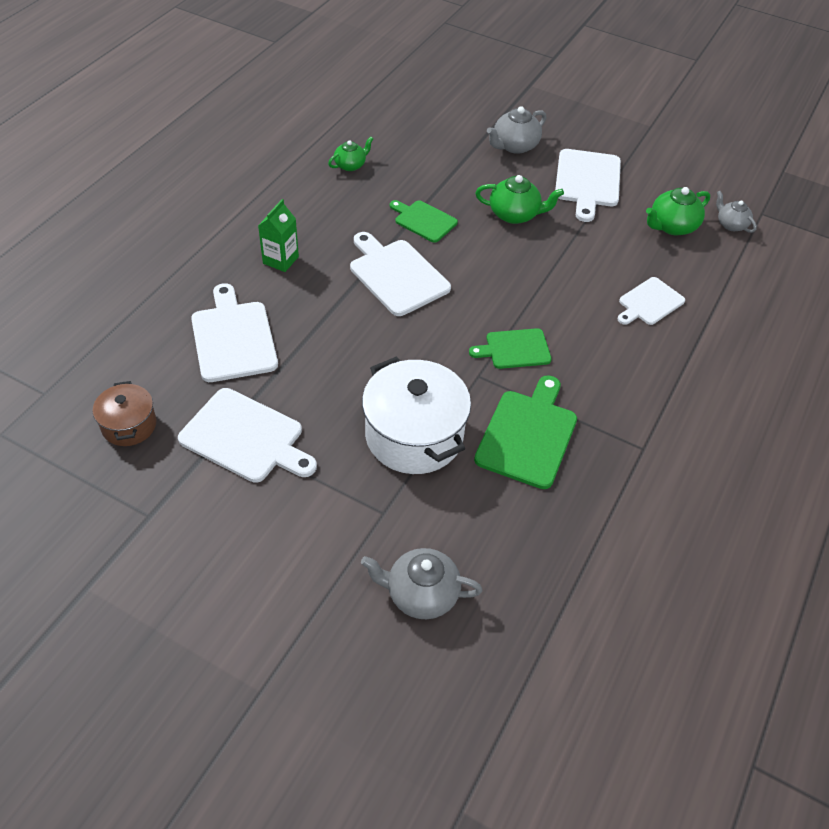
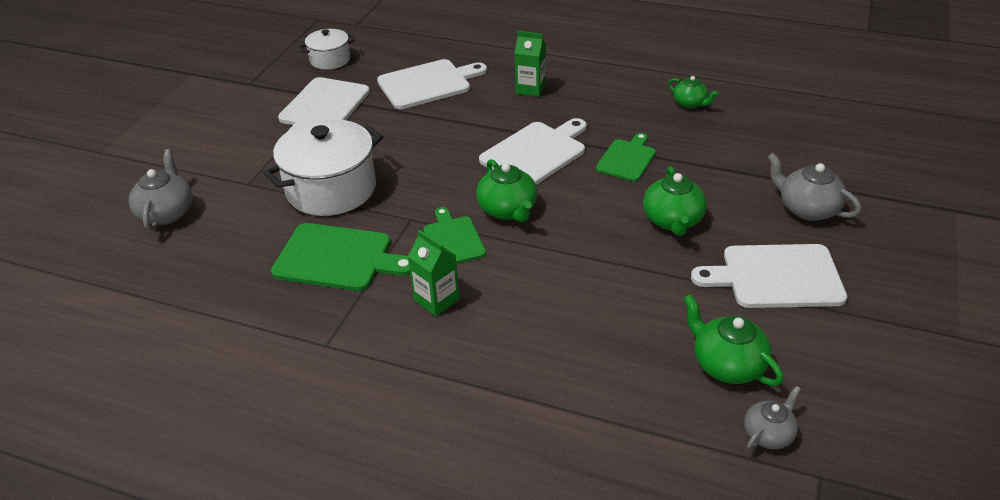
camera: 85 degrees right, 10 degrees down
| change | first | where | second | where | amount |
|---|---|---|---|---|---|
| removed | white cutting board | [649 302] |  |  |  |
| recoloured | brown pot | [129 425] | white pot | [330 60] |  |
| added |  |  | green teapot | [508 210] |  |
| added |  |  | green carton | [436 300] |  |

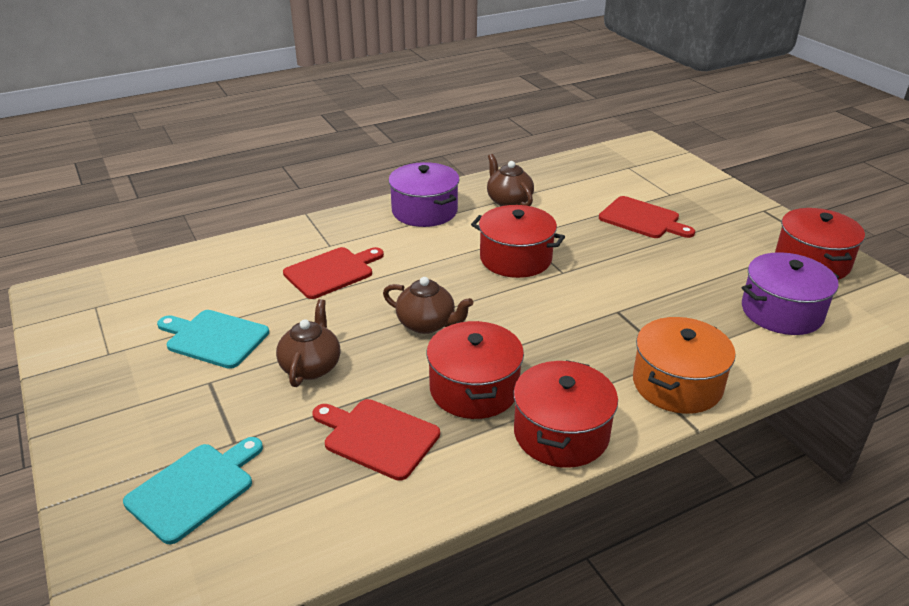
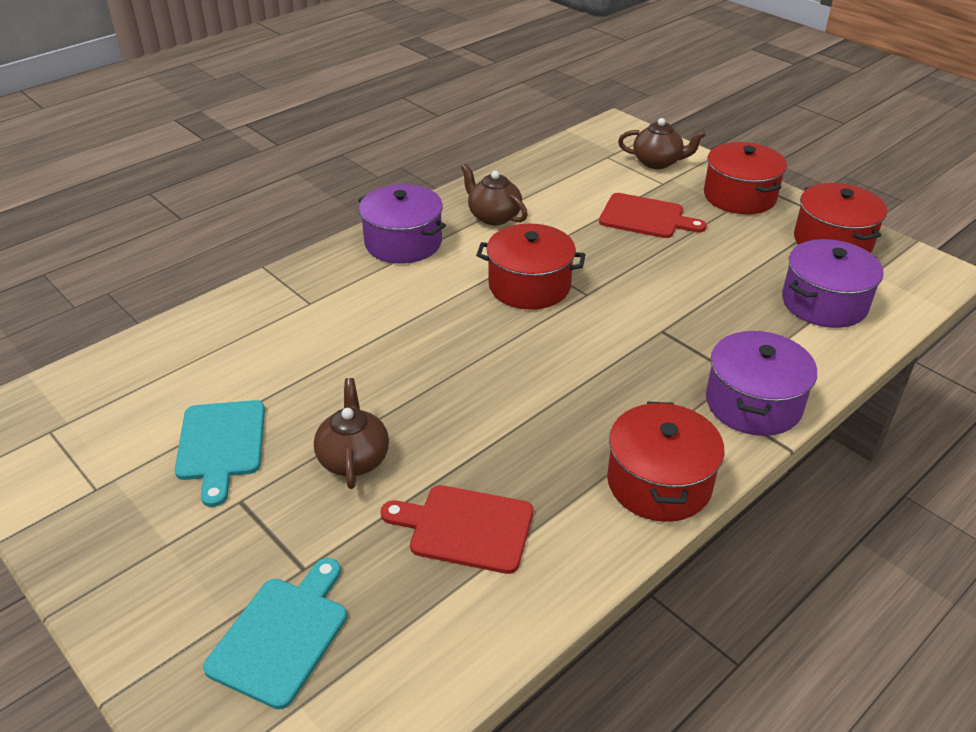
camera: 15 degrees left, 5 degrees up
| change | first | where | second | where | amount |
|---|---|---|---|---|---|
| removed | red cutting board | [332 272] |  |  |  |
| moved | brown teapot | [427 324] |  | [657 162] |  |
| turned | turquoise cutting board | [214 338] |  | [221 444] | 105 degrees counterclockwise |
| recoloured | orange pot | [677 384] | purple pot | [753 403] |  |
| moved | red pot | [474 389] |  | [739 196] |  |

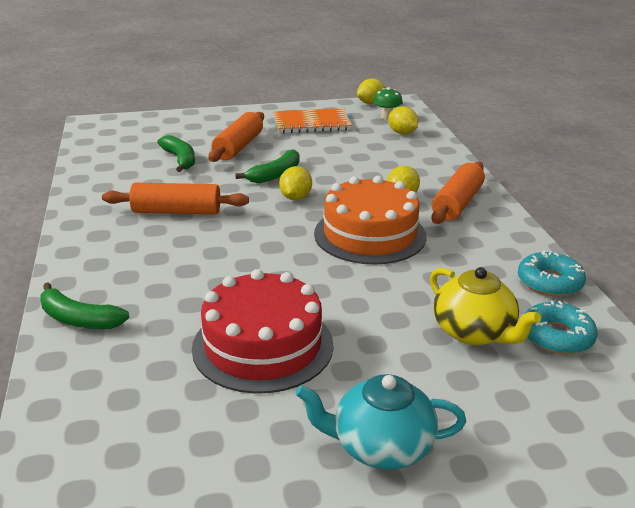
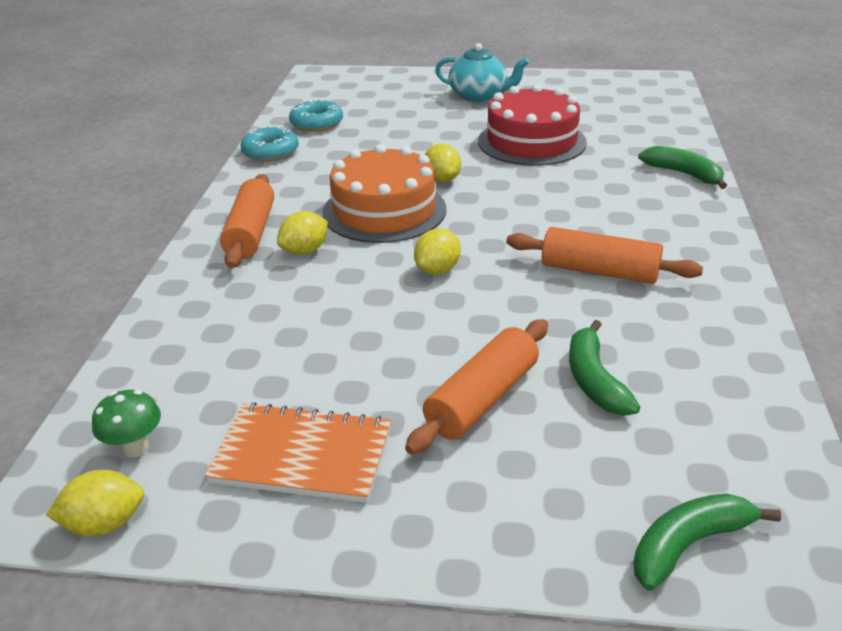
camera: 160 degrees left, 5 degrees up
| change | first | where | second | where | amount |
|---|---|---|---|---|---|
| moved | yellow lemon | [402 133] |  | [442 179] |  |
| moved | green banana | [275 175] |  | [688 544] |  |
| turned | orange rolling pin | [457 203] |  | [251 233] | 45 degrees counterclockwise |
| removed | yellow teapot | [474 332] |  |  |  |

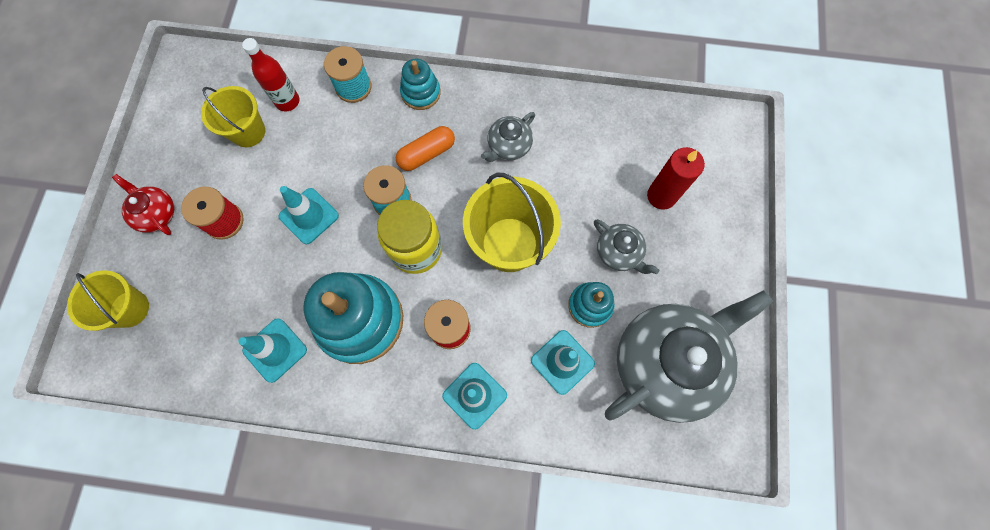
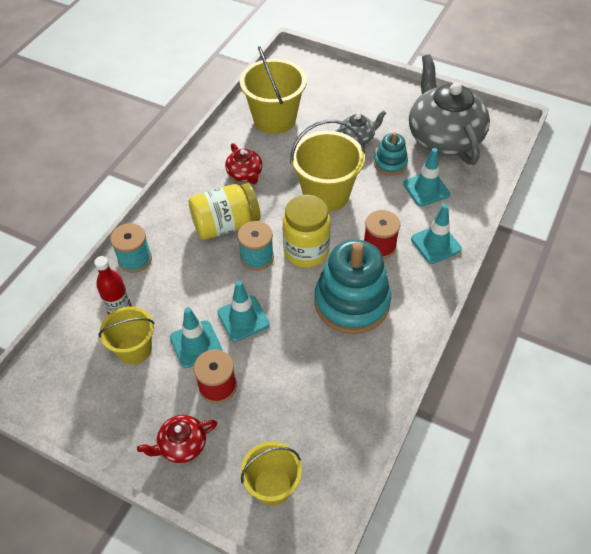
camera: 70 degrees left, 20 degrees down
| change | first | where | second | where | amount |
|---|---|---|---|---|---|
| removed | turquoise stacking toy | [421 93] |  |  |  |
| recoloured | grey teapot | [508 146] | red teapot | [245 174] |  |
| replaced | orange capsule | [426 154] | yellow jar | [226 225] |  |
| removed | red candle | [661 196] |  |  |  |
| moved | turquoise traffic cone | [275 350] |  | [196 344] |  |
| added |  |  | yellow bucket | [274 119] |  |

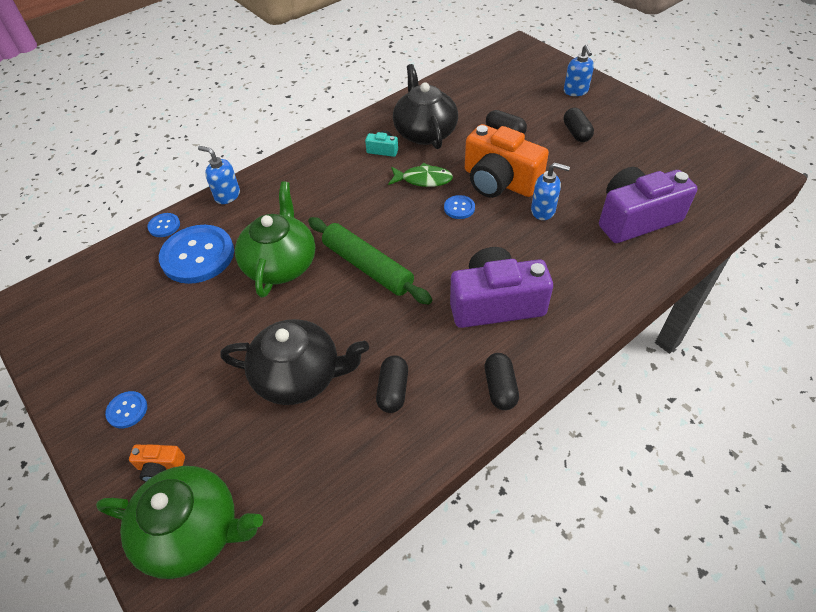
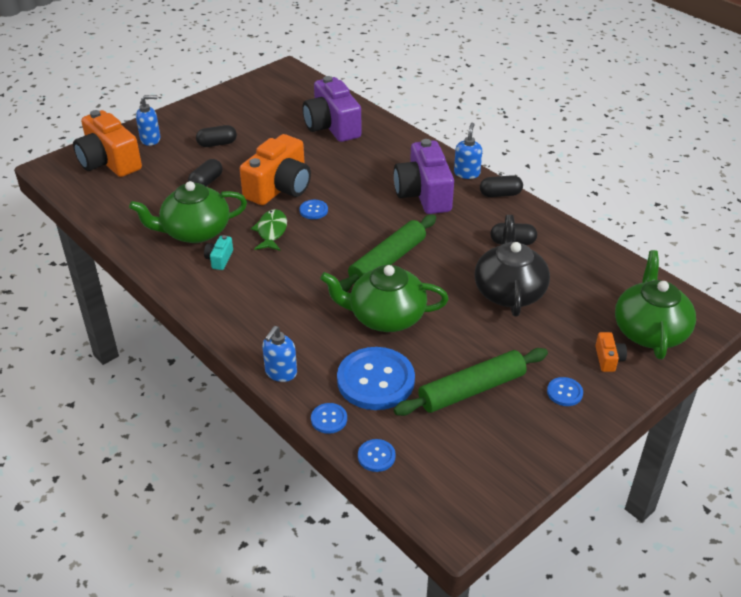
camera: 95 degrees left, 10 degrees down
| change | first | where | second | where | amount |
|---|---|---|---|---|---|
| recoloured | black teapot | [425 132] | green teapot | [195 231] |  |
| moved | blue soap dispenser | [543 211] |  | [467 173] |  |
| added |  |  | orange camera | [109 162] |  |
| added |  |  | green rolling pin | [472 390] |  |
| added |  |  | blue button | [376 456] |  |

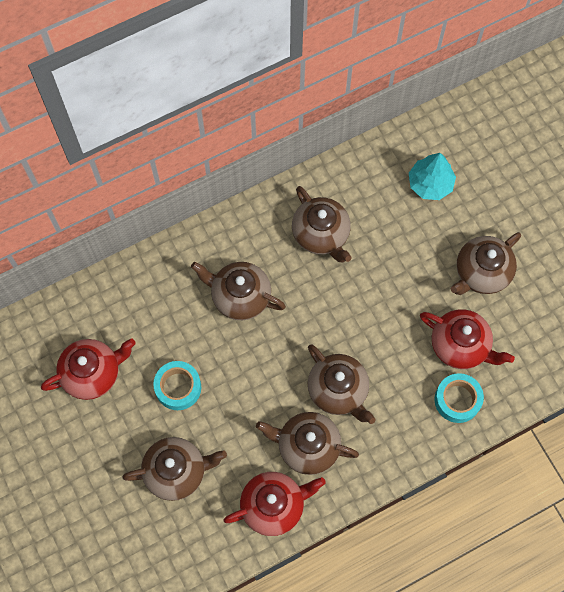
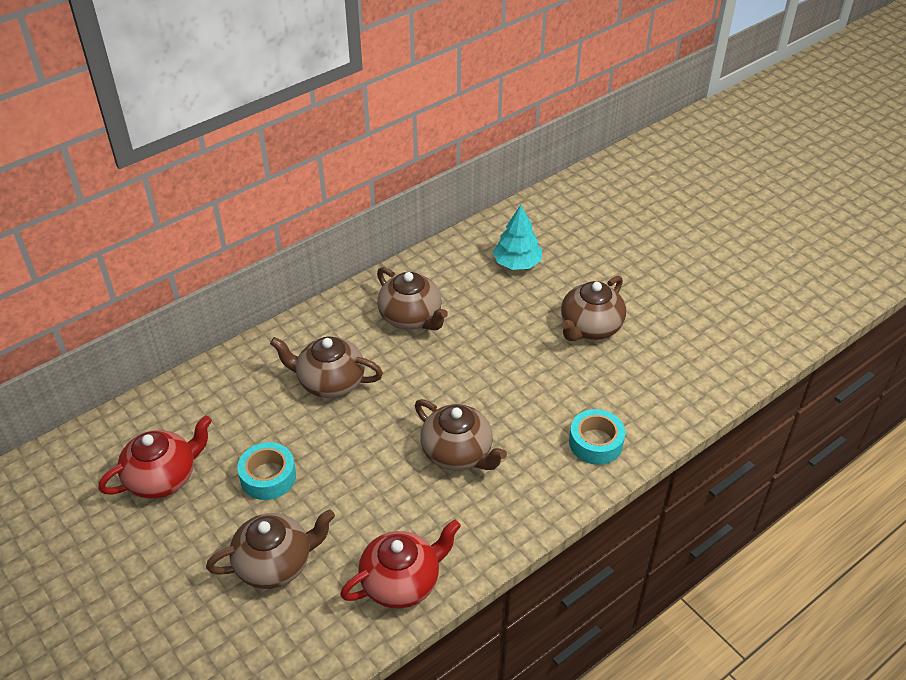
camera: 10 degrees left, 25 degrees down
| change | first | where | second | where | amount |
|---|---|---|---|---|---|
| removed | red teapot | [460 345] |  |  |  |
| removed | brown teapot | [307 446] |  |  |  |

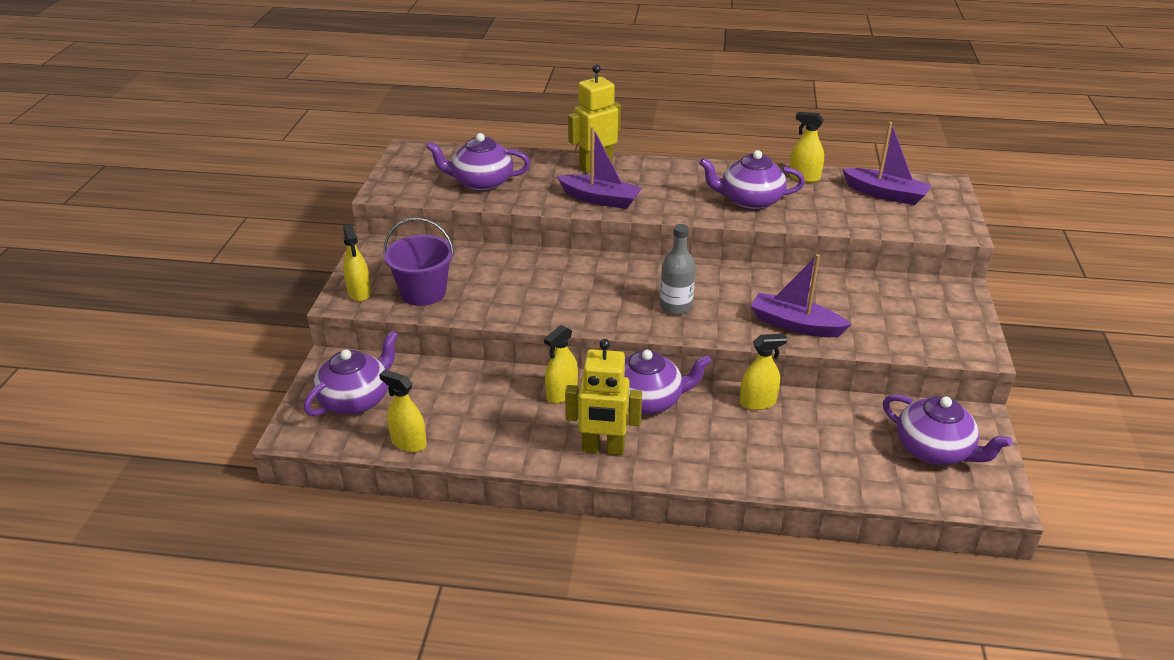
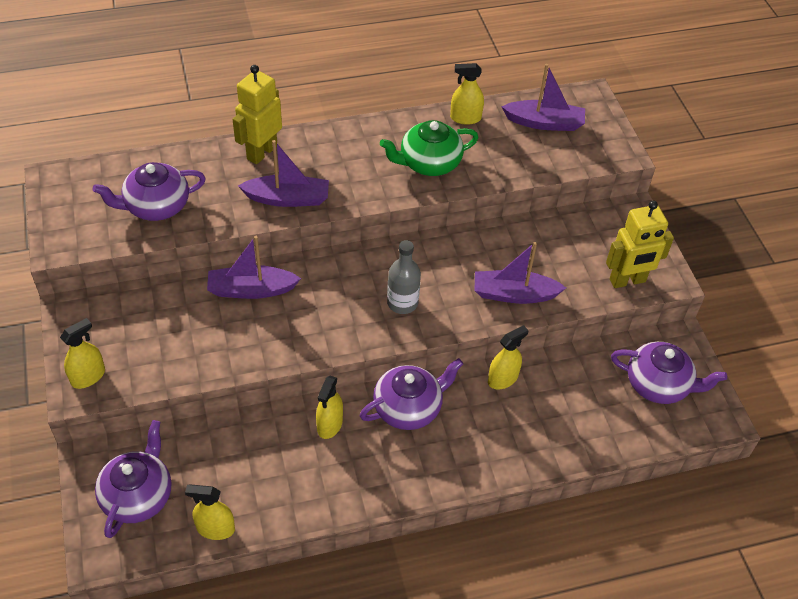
camera: 25 degrees left, 15 degrees up
| change | first | where | second | where | amount |
|---|---|---|---|---|---|
| recoloured | purple teapot | [750 201] | green teapot | [429 163] |  |
| removed | purple bucket | [423 292] |  |  |  |
| turned | yellow spray bottle | [359 292] |  | [88 377] | 90 degrees counterclockwise |
| moved | yellow robot | [603 449] |  | [627 281] |  |
| added |  |  | purple boat | [251 290] |  |

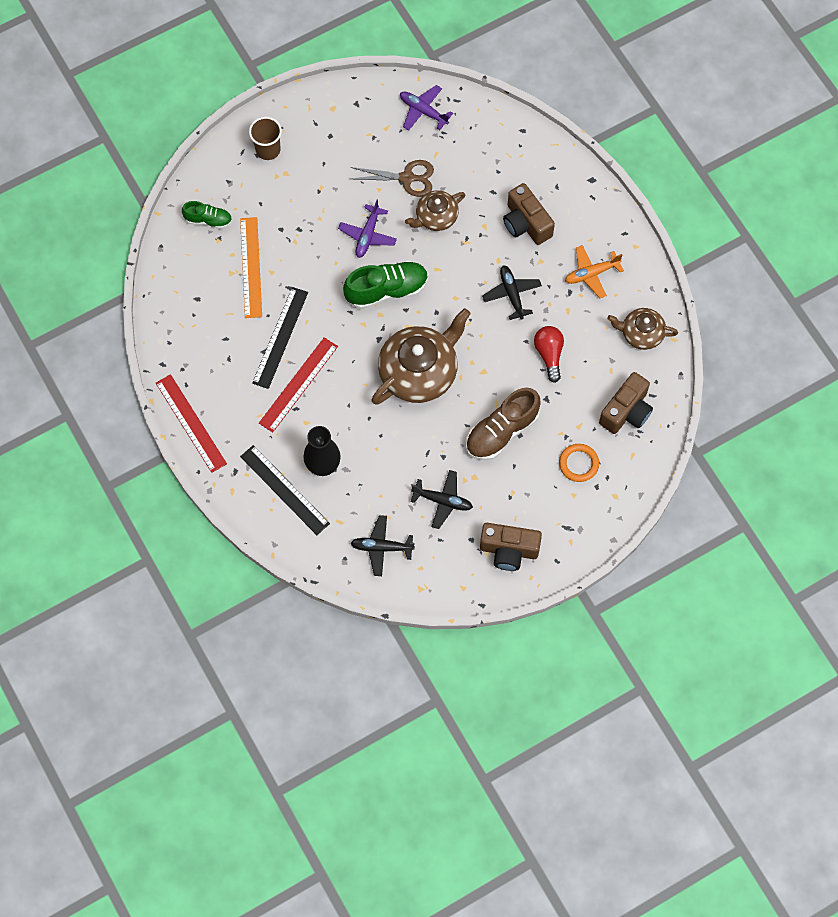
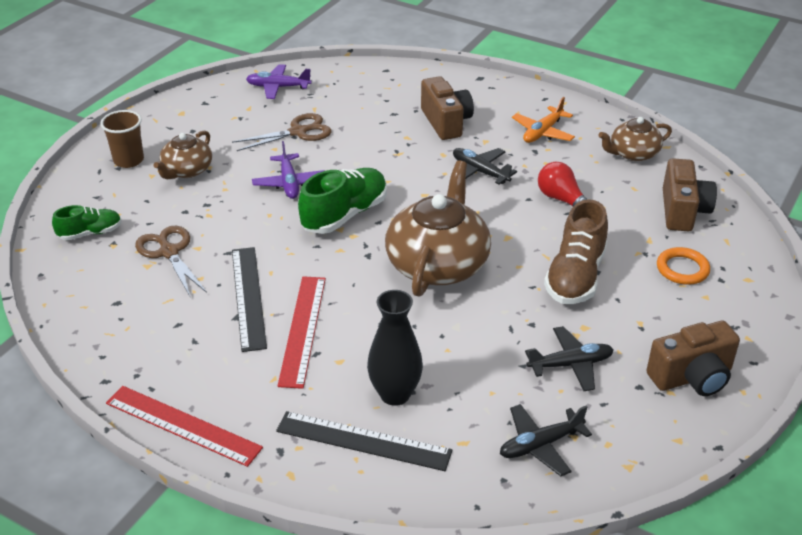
camera: 30 degrees left, 30 degrees down
| change | first | where | second | where | amount |
|---|---|---|---|---|---|
| turned | brown camera | [526 223] |  | [446 122] | 135 degrees counterclockwise |
| moved | brown teapot | [436 217] |  | [187 170] |  |
| replaced | orange ruler | [251 267] | brown scissors | [169 252] |  |

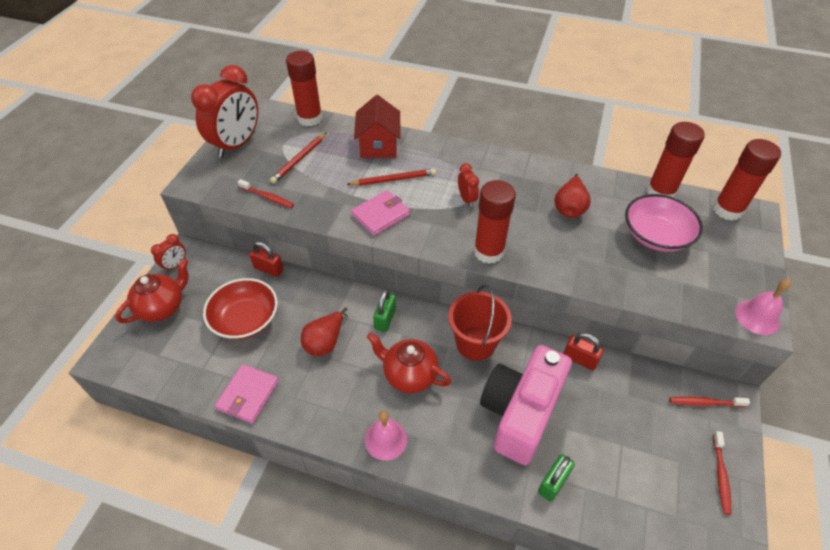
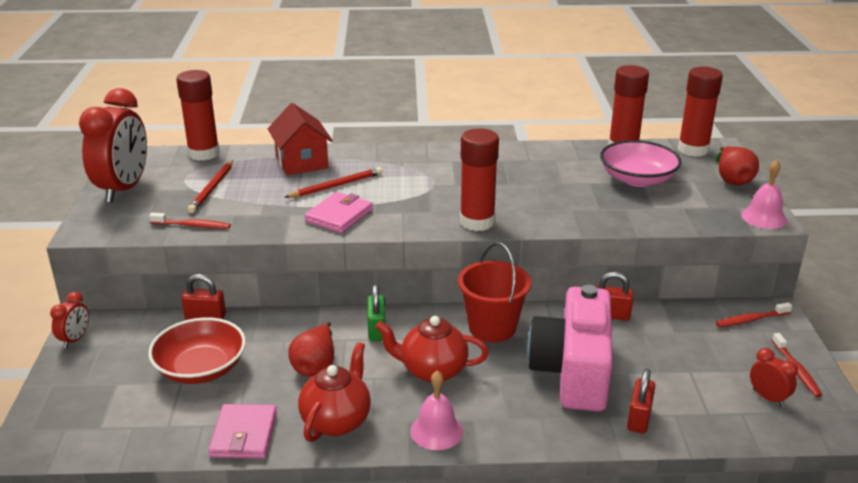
camera: 20 degrees left, 20 degrees down
| change | first | where | second | where | amount |
|---|---|---|---|---|---|
| moved | red clock | [467 199] |  | [768 398] |  |
| moved | red pear | [569 208] |  | [732 179] |  |
| moved | red teapot | [162 307] |  | [337 421] |  |
| recoloured | green padlock | [553 483] | red padlock | [639 418] |  |

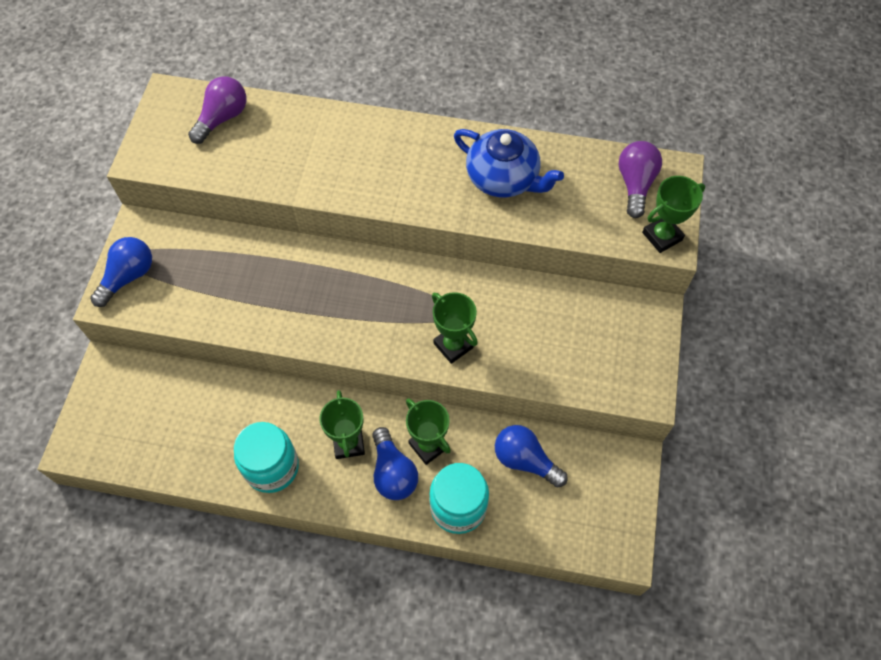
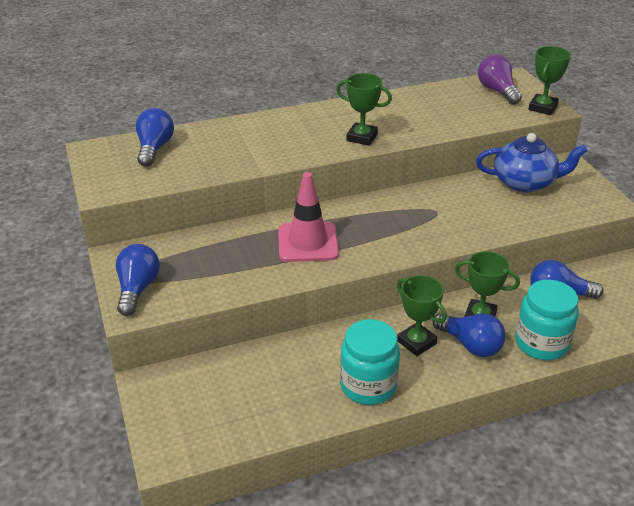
camera: 30 degrees left, 25 degrees down
| change | first | where | second | where | amount |
|---|---|---|---|---|---|
| recoloured | purple light bulb | [222 118] | blue light bulb | [154 148] |  |
| moved | blue teapot | [503 178] |  | [525 182] |  |
| moved | green trophy | [453 345] |  | [362 137] |  |
| added |  |  | pink traffic cone | [308 242] |  |

